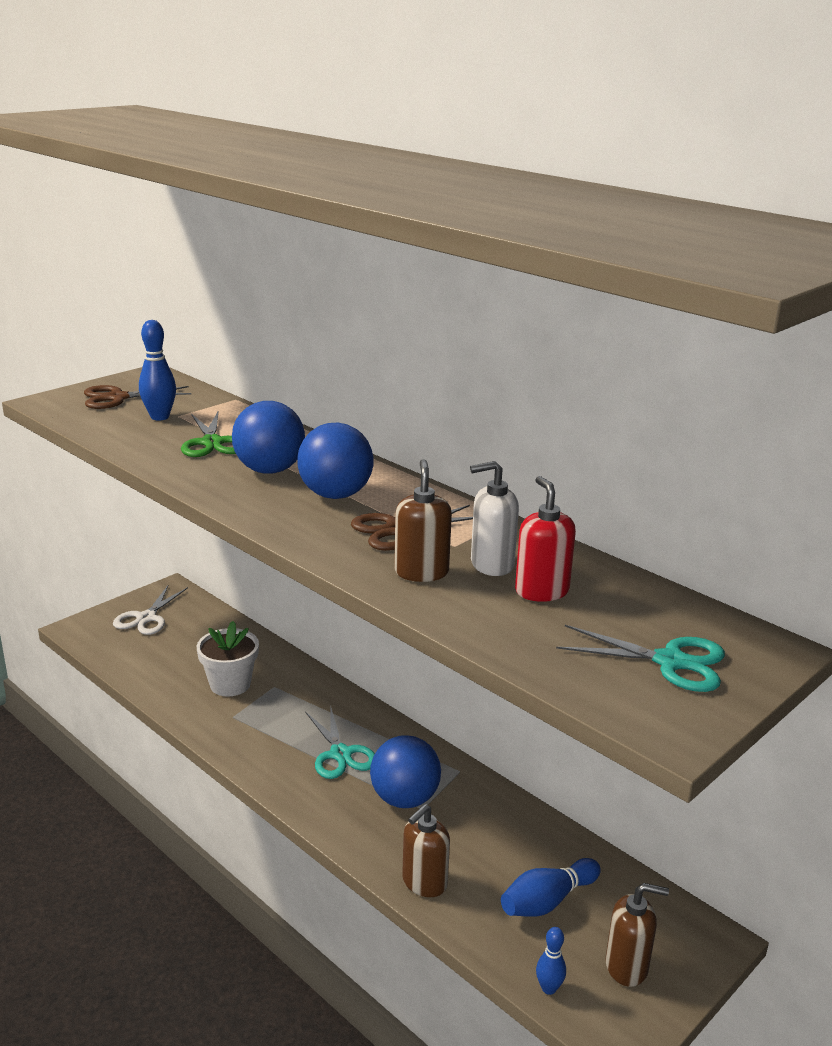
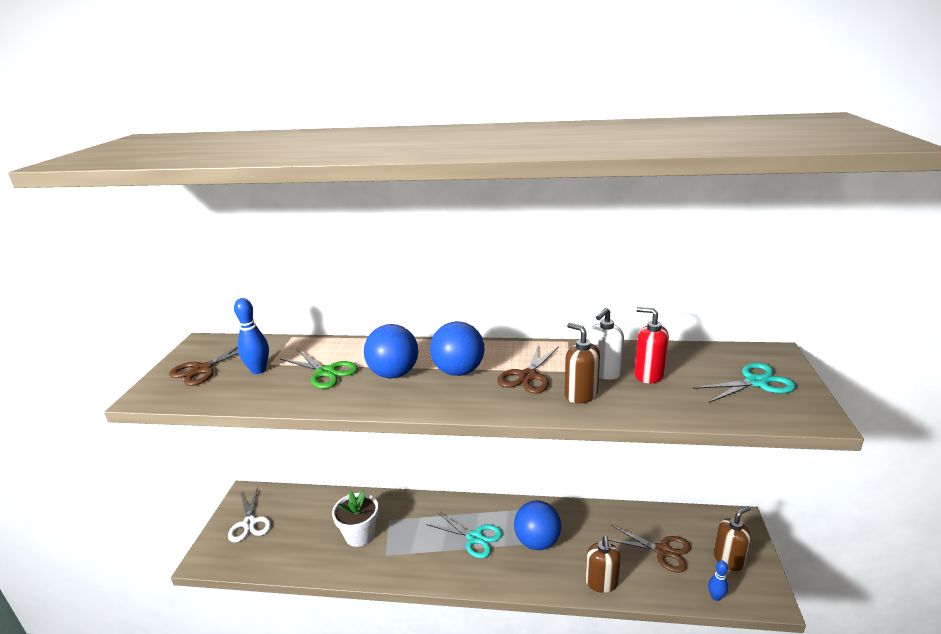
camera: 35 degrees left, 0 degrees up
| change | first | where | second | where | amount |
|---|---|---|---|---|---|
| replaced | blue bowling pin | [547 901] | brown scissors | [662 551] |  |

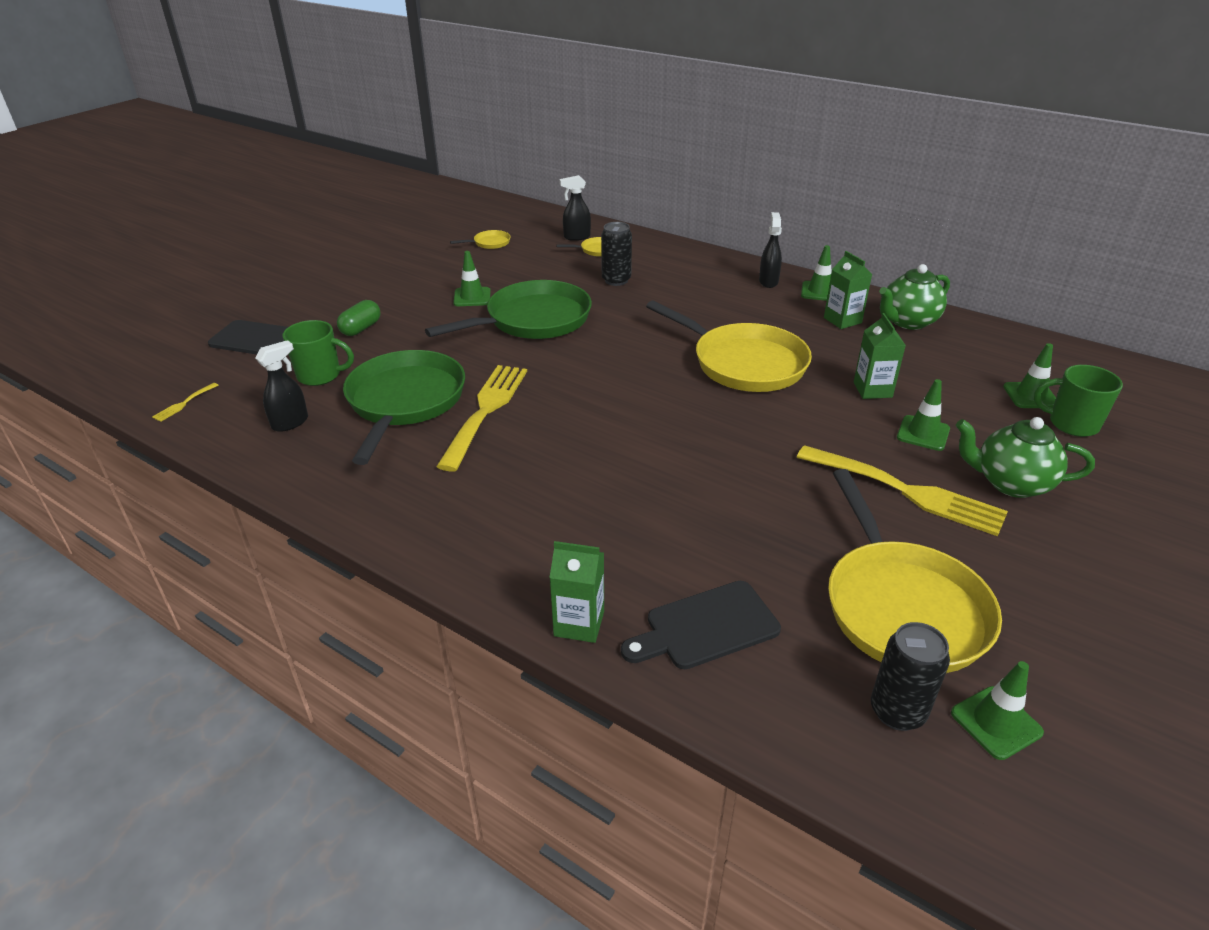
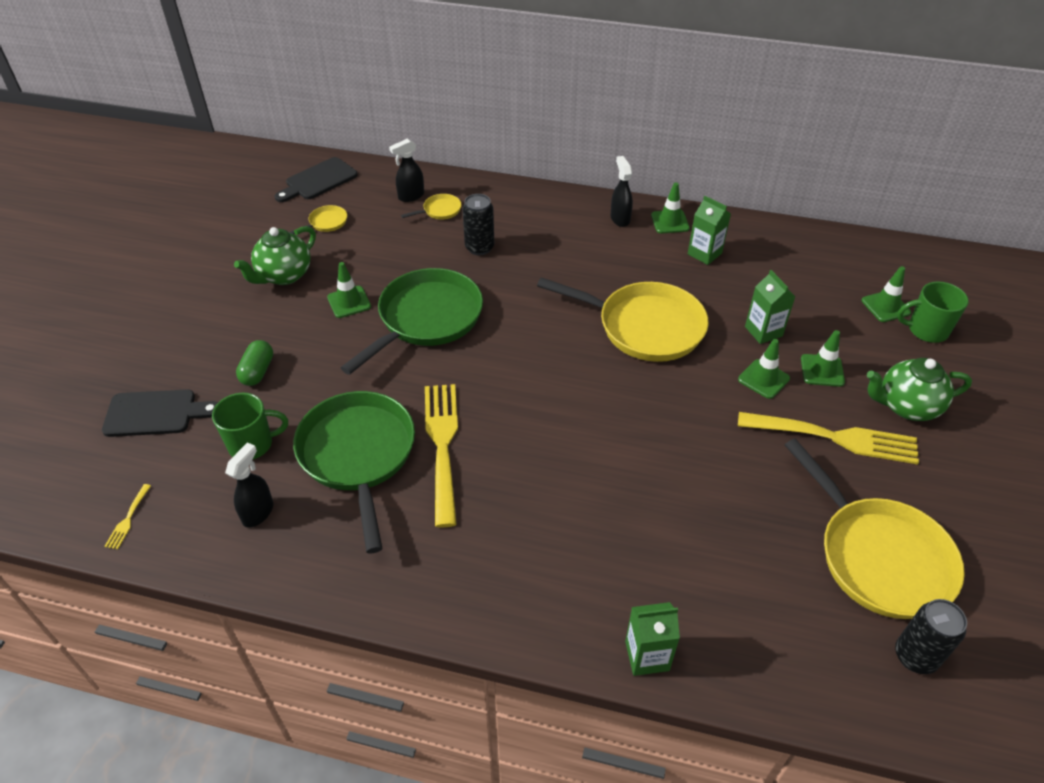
camera: 20 degrees left, 10 degrees up
| change | first | where | second | where | amount |
|---|---|---|---|---|---|
| moved | green teapot | [908 322] |  | [284 275] |  |
| moved | black cutting board | [706 627] |  | [318 180] |  |
| moved | green traffic cone | [996 722] |  | [763 379] |  |

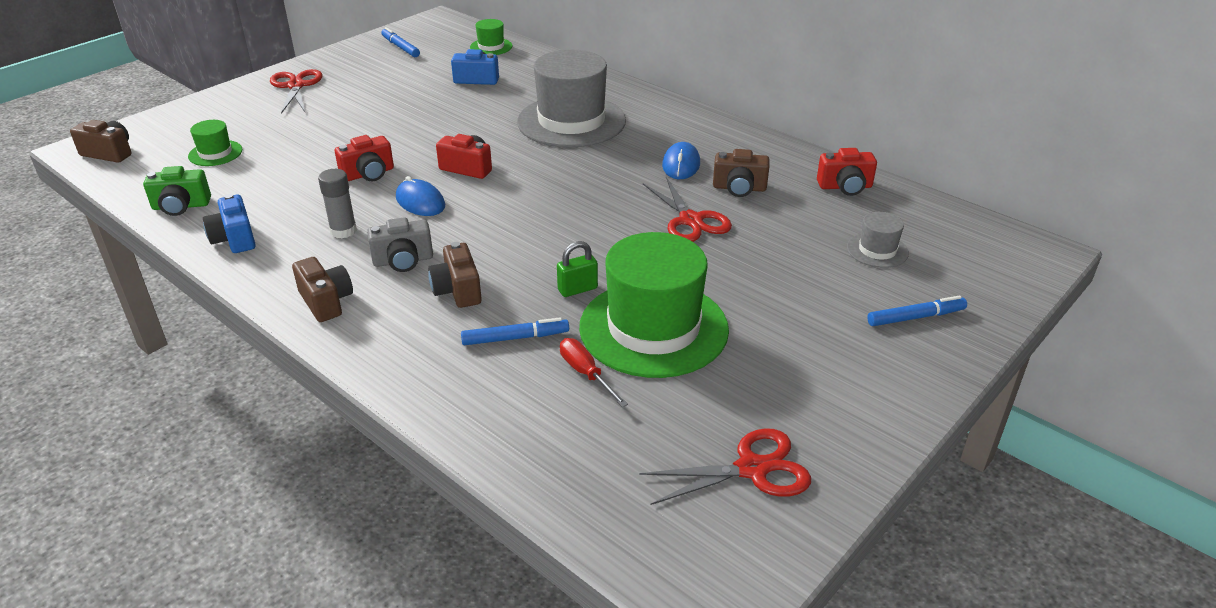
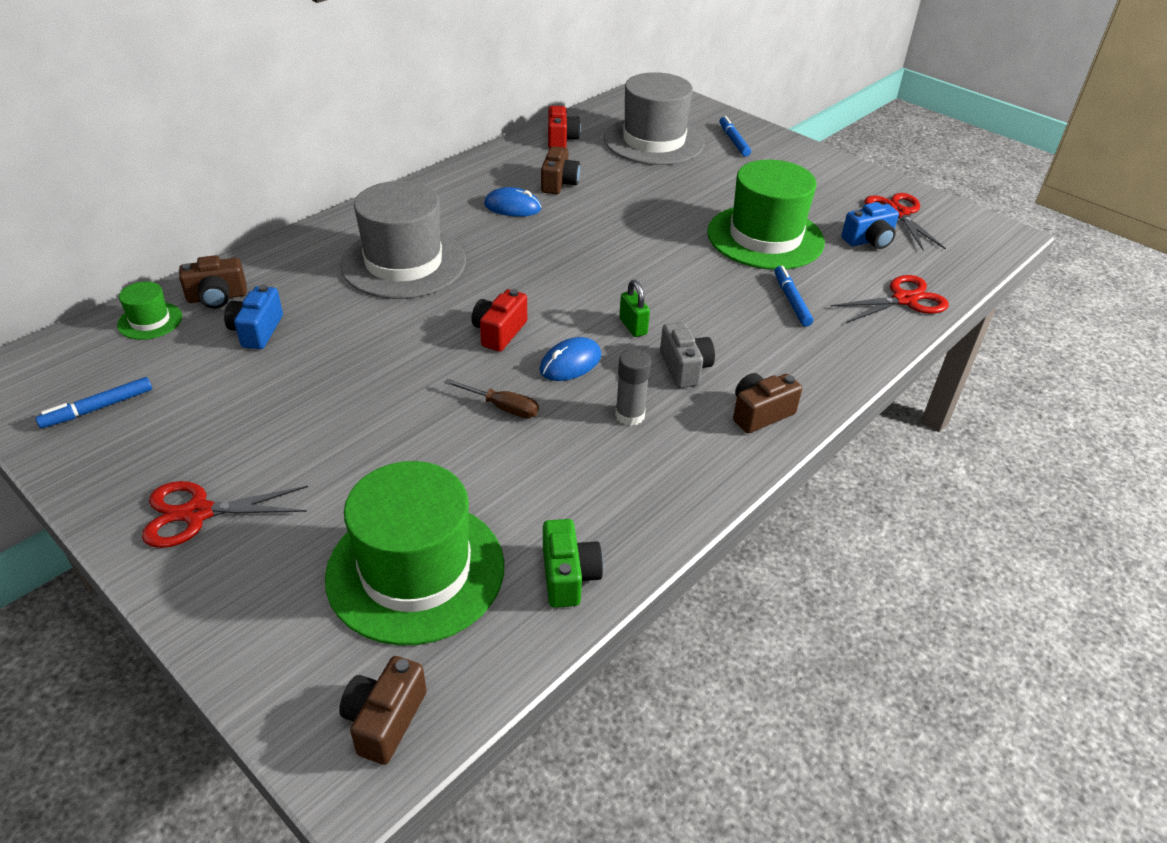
camera: 90 degrees left, 5 degrees up
| change | first | where | second | where | amount |
|---|---|---|---|---|---|
| resized | green hat | [215 153] |  | [415 570] | x2.22 |
| replaced | red camera | [368 174] | brown screwdriver | [502 407] |  |
| moved | red scissors | [690 220] |  | [904 300] |  |
| moved | blue camera | [234 239] |  | [869 240] |  |
| resized | grey hat | [877 250] |  | [654 141] | x2.22 |
| moved | green padlock | [577 289] |  | [633 326] |  |
| moved | brown camera | [457 290] |  | [217 297] |  |
| removed | red screwdriver | [586 373] |  |  |  |

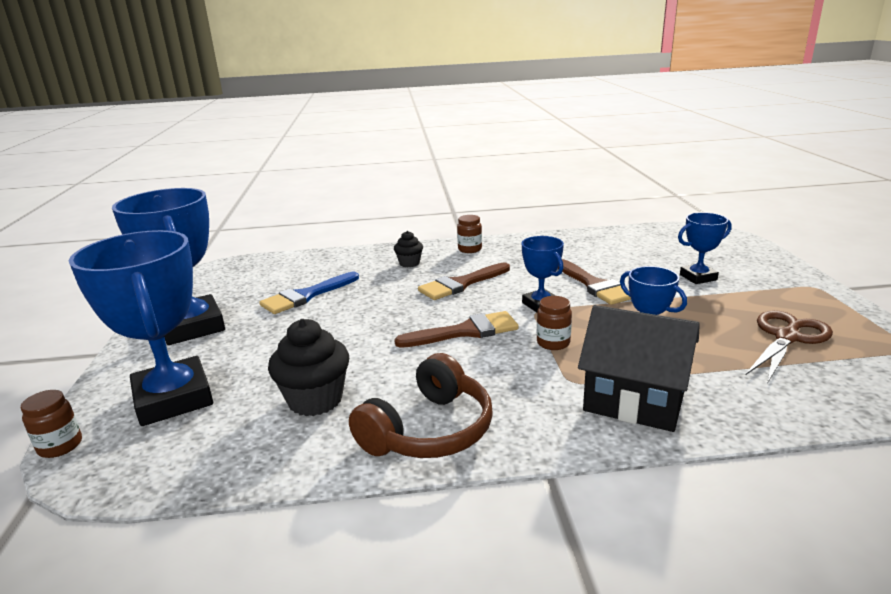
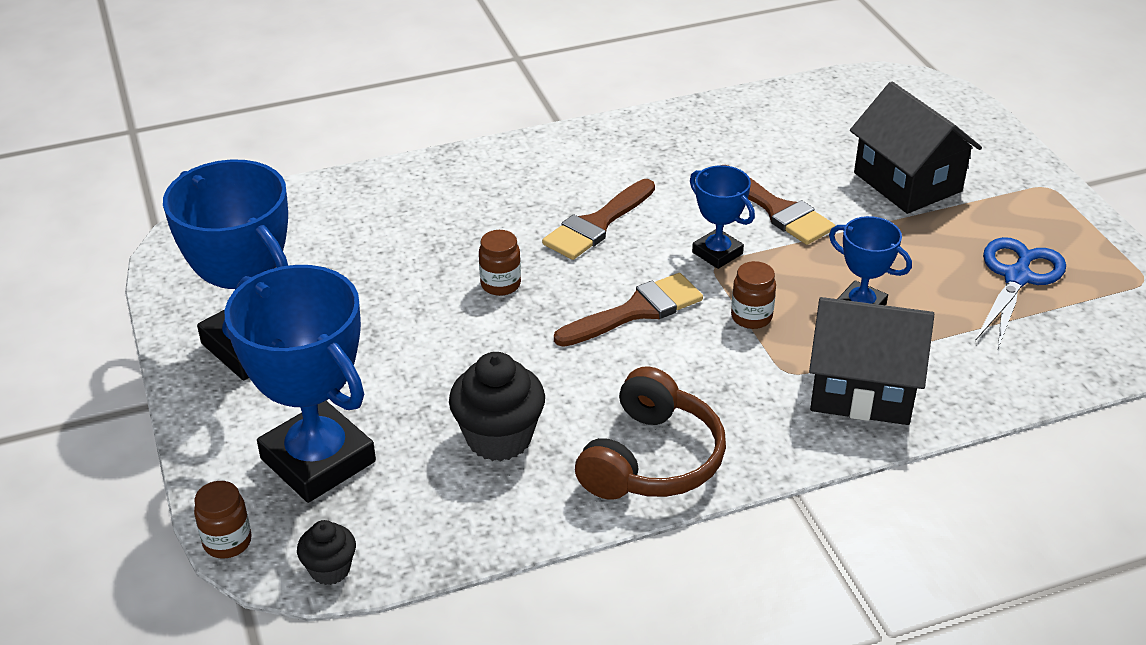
camera: 15 degrees left, 15 degrees up
| change | first | where | second | where | amount |
|---|---|---|---|---|---|
| replaced | blue trophy | [698 277] | black house | [907 182] |  |
| moved | brown jar | [470 249] |  | [500 284] |  |
| moved | black cupcake | [409 263] |  | [330 569] |  |
| removed | blue brush | [306 296] |  |  |  |
| recoloured | brown scissors | [787 337] | blue scissors | [1017 277] |  |

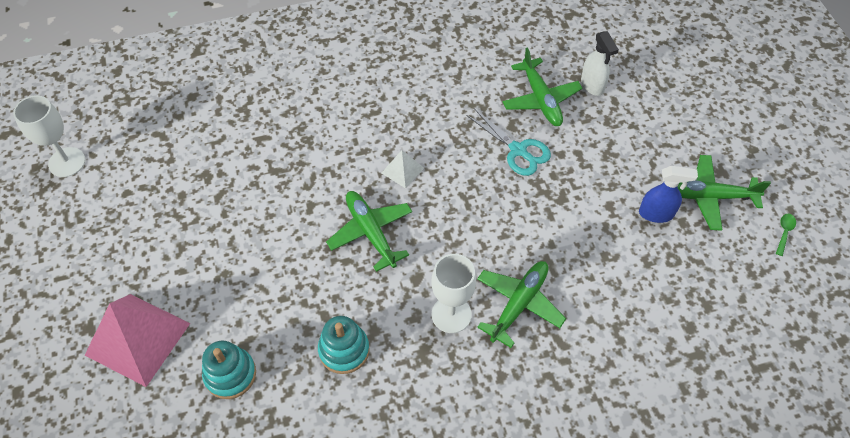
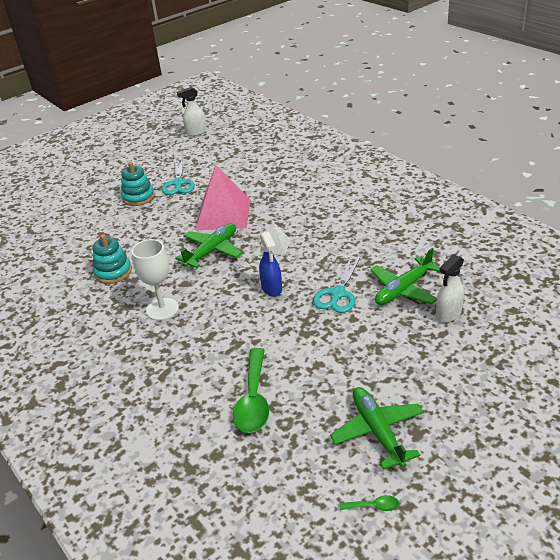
camera: 70 degrees right, 20 degrees down
| change | first | where | second | where | amount |
|---|---|---|---|---|---|
| replaced | white goblet | [67 162] | white spray bottle | [196 133] |  |
| moved | blue spray bottle | [656 214] |  | [272 288] |  |
| removed | green plane | [519 304] |  |  |  |
| moved | pink pyramid | [137 339] |  | [223 214] |  |
| moved | turquoise stacking toy | [230 374] |  | [138 197] |  |
| added |  |  | turquoise scissors | [178 183] |  |
| added |  |  | green spoon | [253 399] |  |

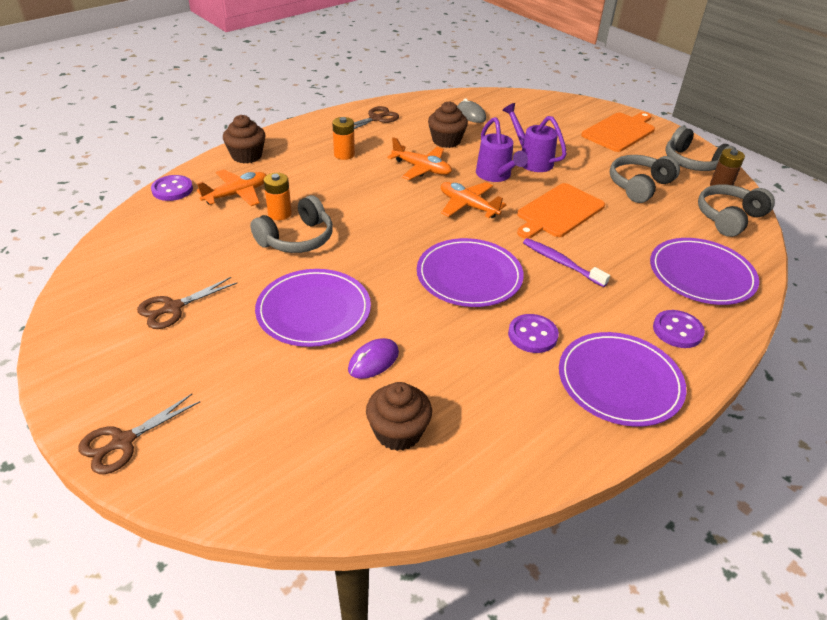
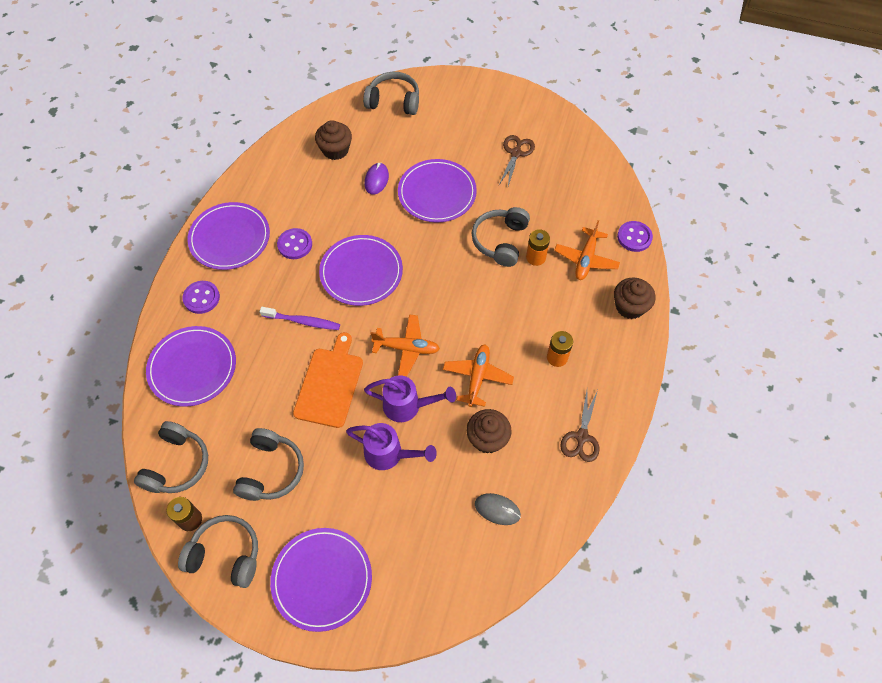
camera: 150 degrees right, 20 degrees up
| change | first | where | second | where | amount |
|---|---|---|---|---|---|
| replaced | orange cutting board | [620 131] | purple plate | [322 579] |  |
| turned | purple watering can | [496 176] |  | [408 406] | 150 degrees clockwise |
| turned | orange plane | [422 169] |  | [477 377] | 105 degrees clockwise |
| removed | brown scissors | [123 441] |  |  |  |
| added |  |  | grey headphones | [393 101] |  |

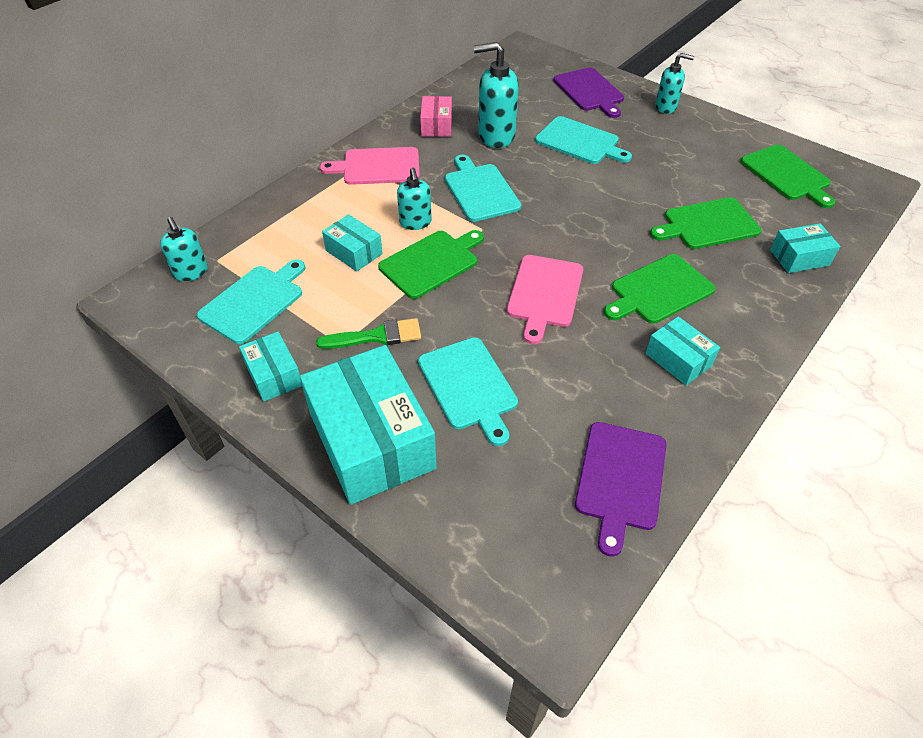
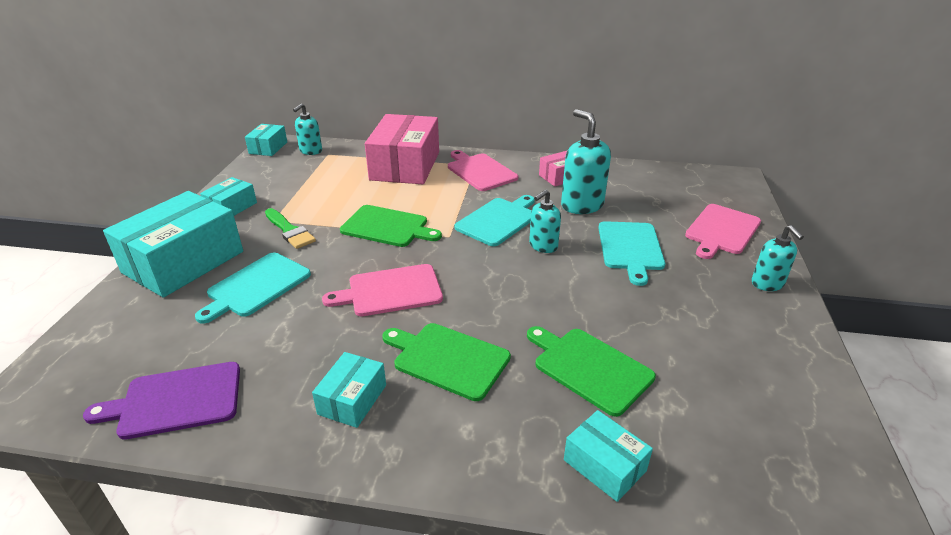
camera: 60 degrees right, 15 degrees down
| change | first | where | second | where | amount |
|---|---|---|---|---|---|
| recoloured | purple cutting board | [589 91] | pink cutting board | [721 230] |  |
| removed | green cutting board | [787 175] |  |  |  |
| moved | turquoise soap dispenser | [415 223] |  | [543 246] |  |
| moved | turquoise box | [354 252] |  | [268 148] |  |
| removed | turquoise cutting board | [254 302] |  |  |  |
| added |  |  | pink box | [405 166] |  |

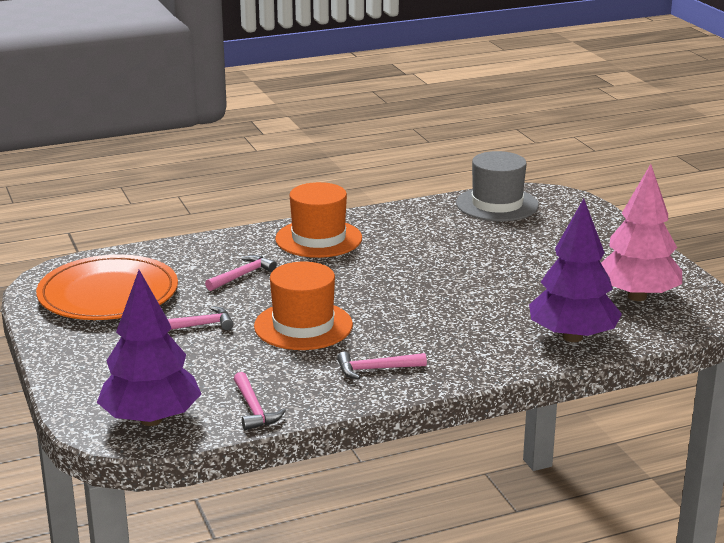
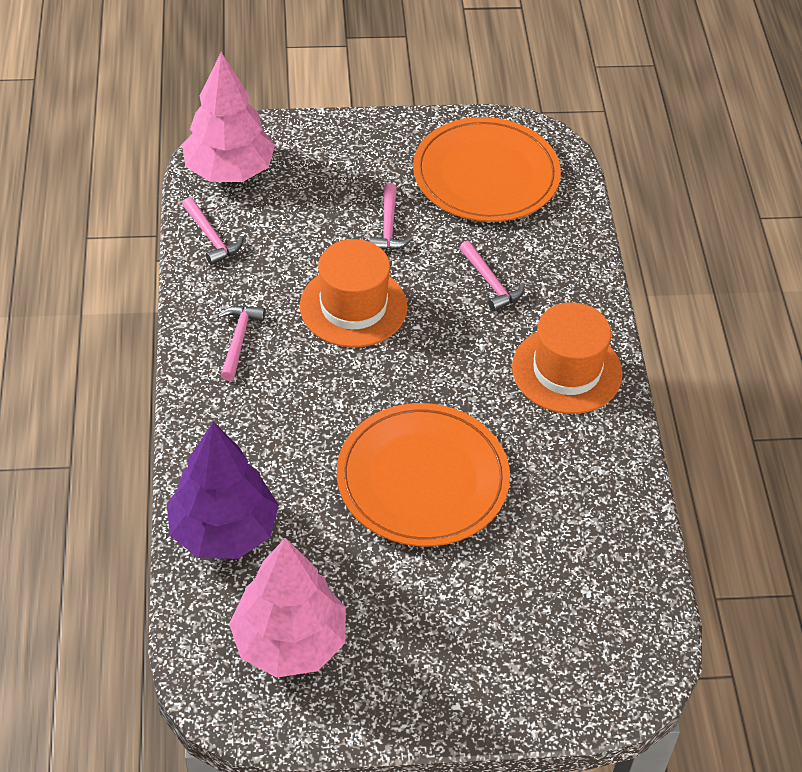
camera: 105 degrees right, 25 degrees up
| change | first | where | second | where | amount |
|---|---|---|---|---|---|
| removed | grey hat | [497 204] |  |  |  |
| recoloured | purple tree | [151 419] | pink tree | [229 171] |  |
| turned | pink hammer | [254 409] |  | [211 237] | 120 degrees counterclockwise |
| added |  |  | orange plate | [422 479] |  |

